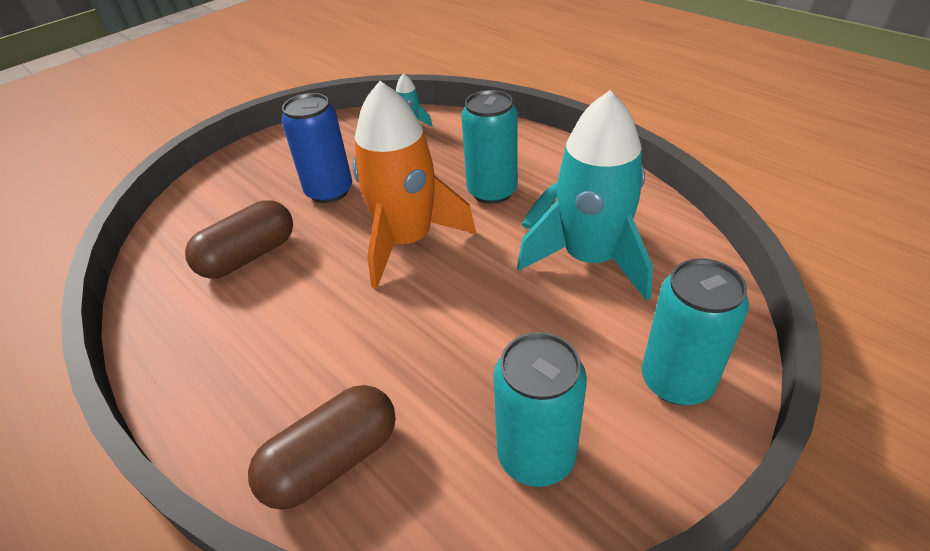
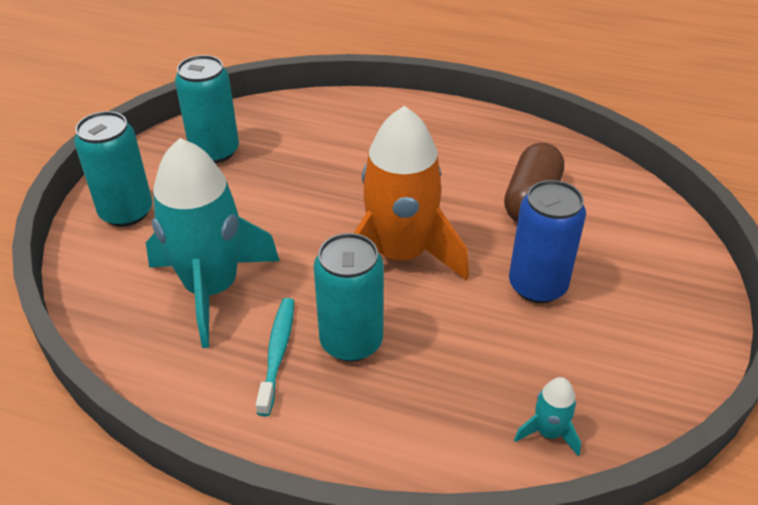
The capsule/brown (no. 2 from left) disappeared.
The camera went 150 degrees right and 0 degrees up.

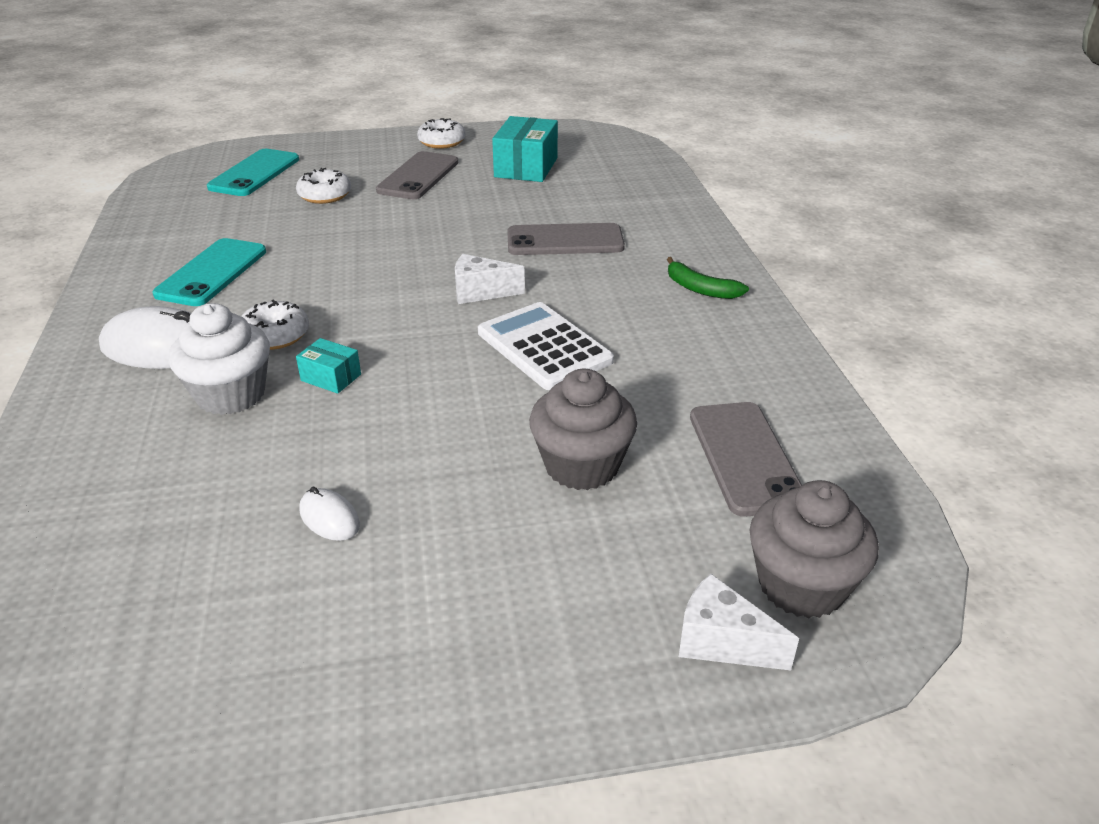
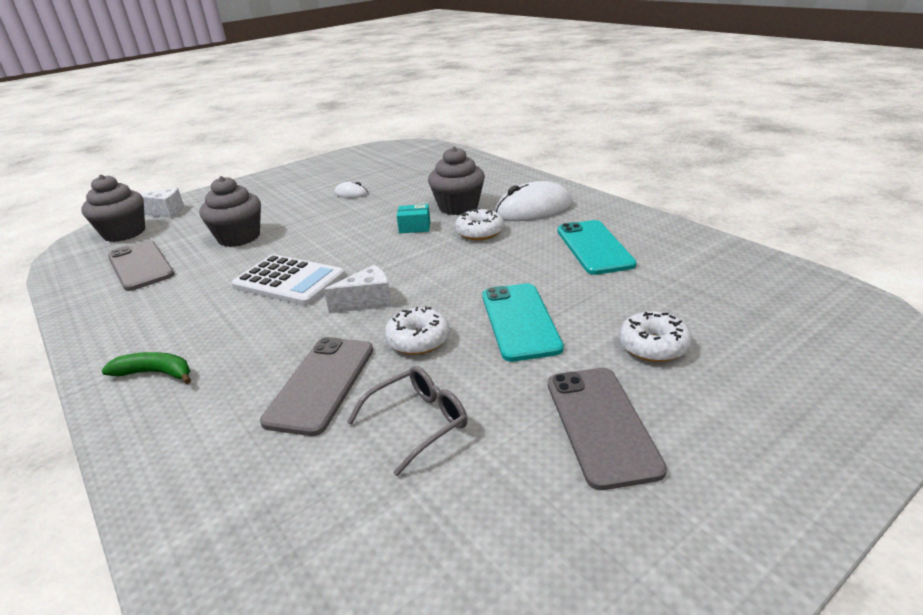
The box/turquoise (no. 2 from left) disappeared.
The donut/white (no. 3 from left in the first image) moved.
The phone/turquoise (no. 2 from left in the first image) moved.
The phone/grey (no. 2 from left) turned 45 degrees counterclockwise.
The cupcake/white became the cupcake/grey (no. 3 from left).
The glasses/grey appeared.
The camera went 155 degrees right and 5 degrees down.

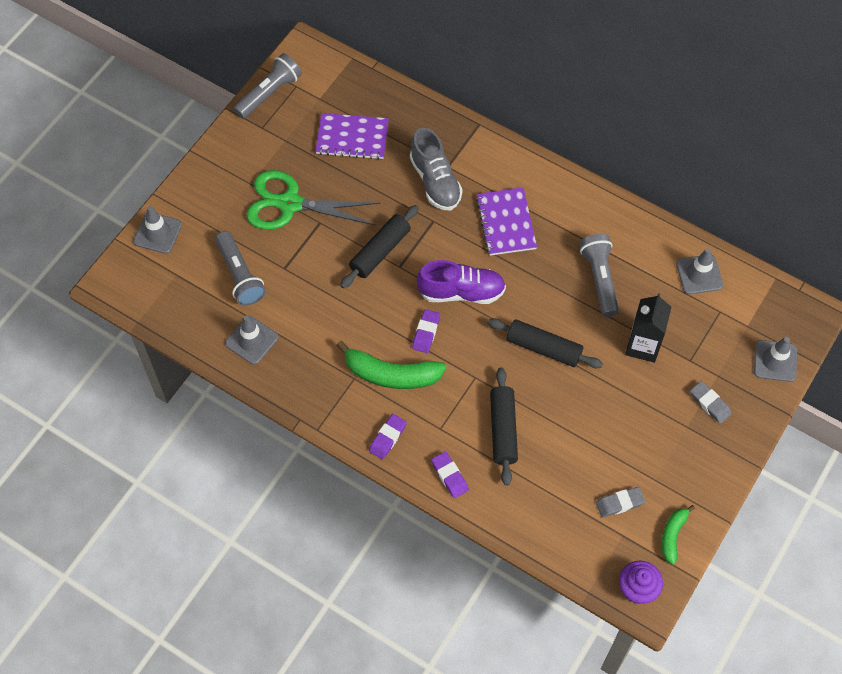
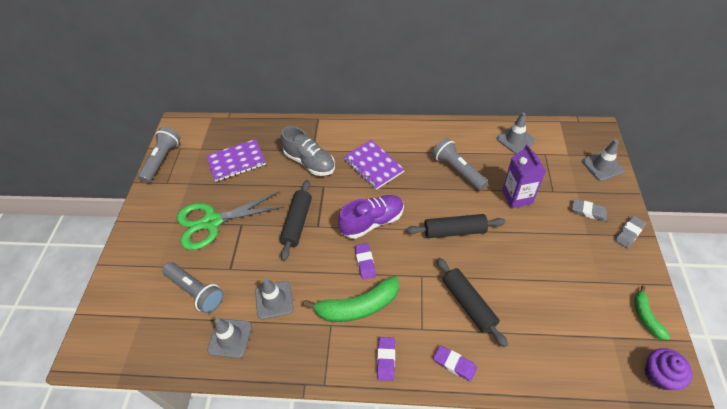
The traffic cone/grey (no. 1 from left in the first image) moved.
The carton/black became the carton/purple.
The eraser/grey (no. 1 from left in the first image) moved.
The camera went 25 degrees left and 10 degrees down.

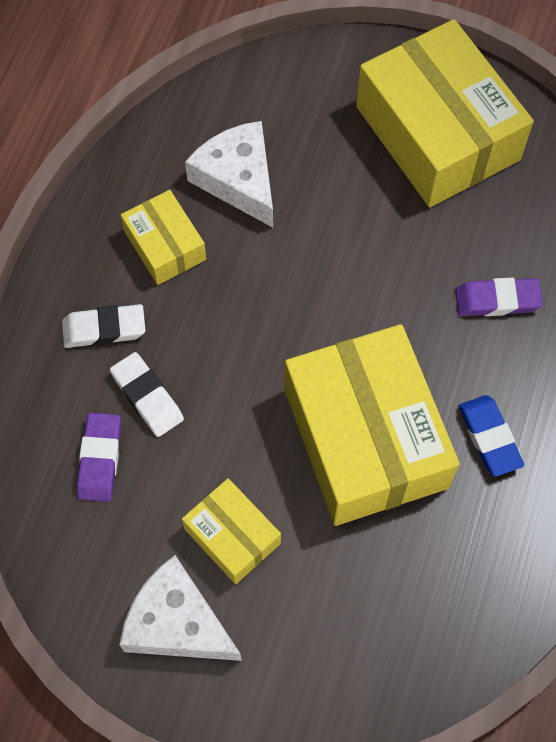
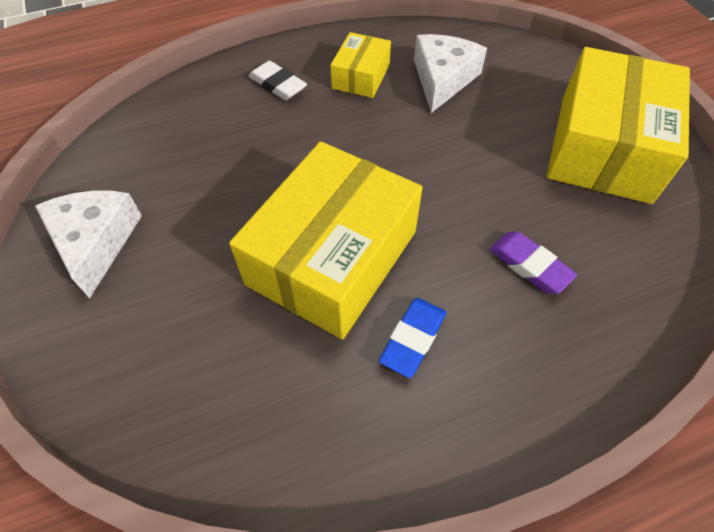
The eraser/white (no. 2 from left) disappeared.
The eraser/purple (no. 1 from left) disappeared.
The box/yellow (no. 2 from left) disappeared.
The camera went 50 degrees right and 10 degrees down.

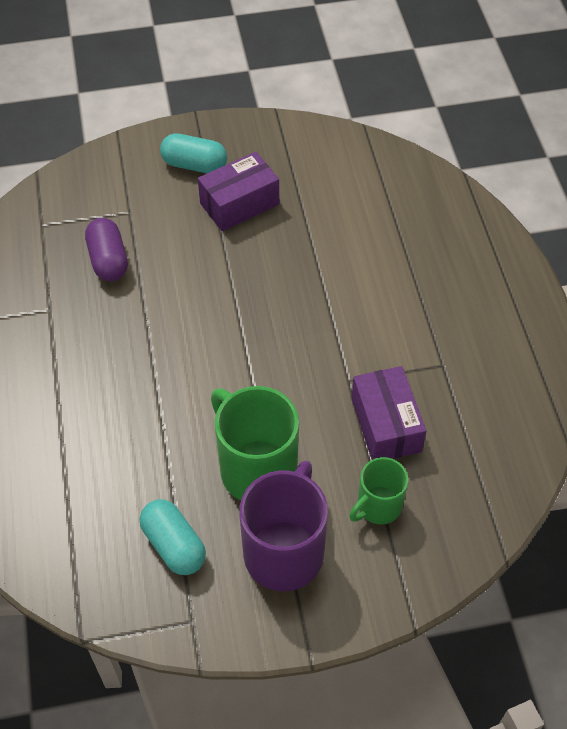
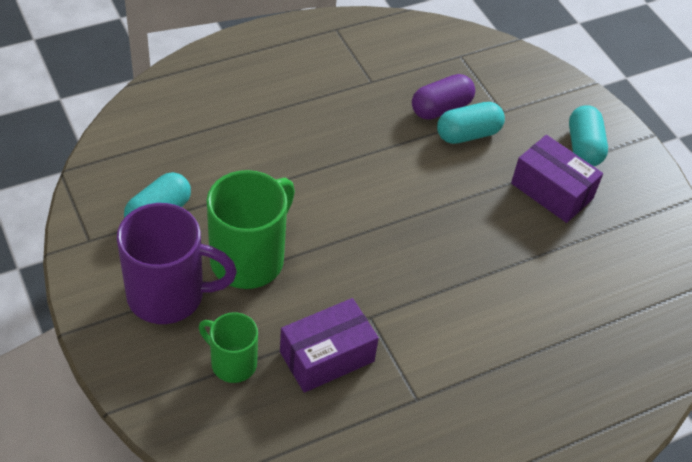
The capsule/turquoise (no. 2 from left) appeared.
The camera went 70 degrees right and 5 degrees down.

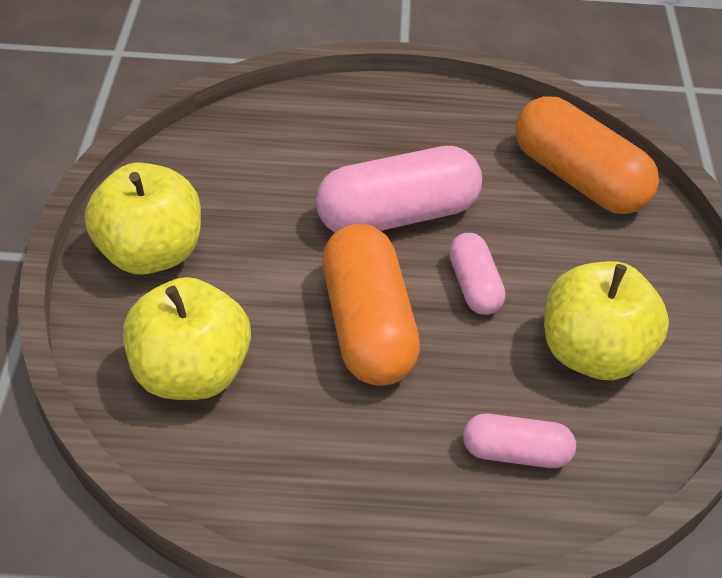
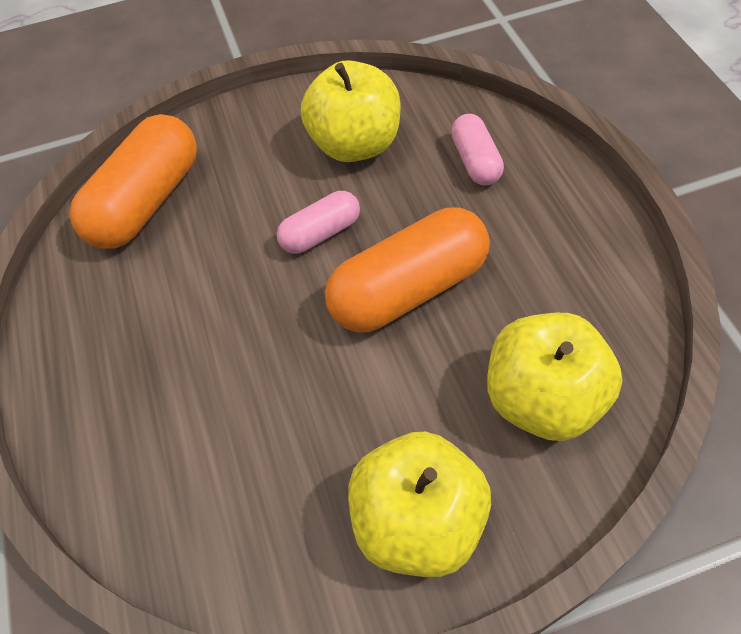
The capsule/pink (no. 1 from left) disappeared.
The camera went 105 degrees left and 10 degrees up.

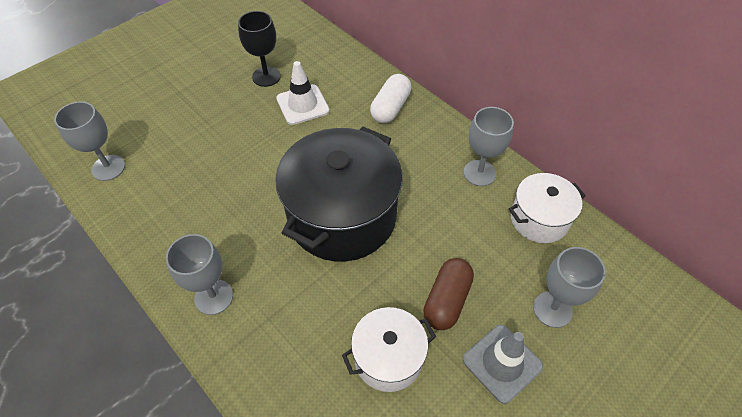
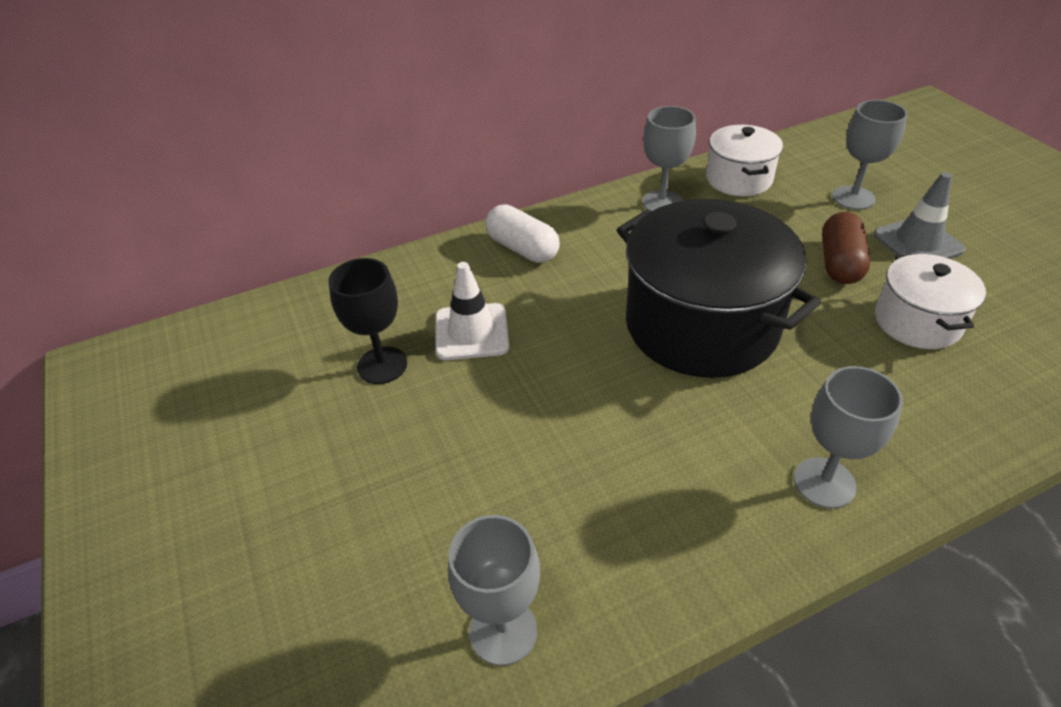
The capsule/brown turned 60 degrees clockwise.
The camera went 70 degrees left and 10 degrees down.

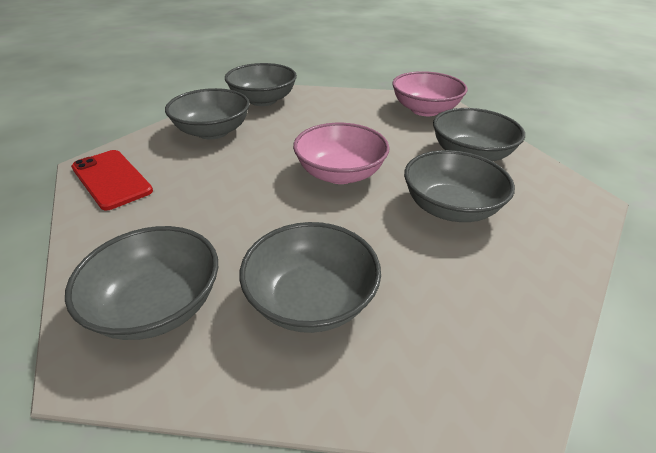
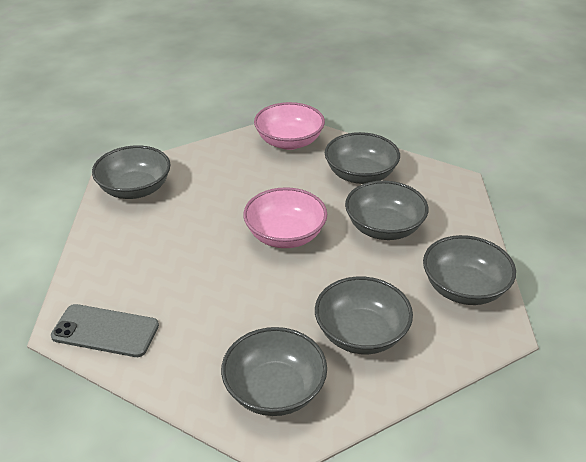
The bowl/grey (no. 2 from left in the first image) moved.
The phone/red became the phone/grey.
The camera went 35 degrees left and 0 degrees up.

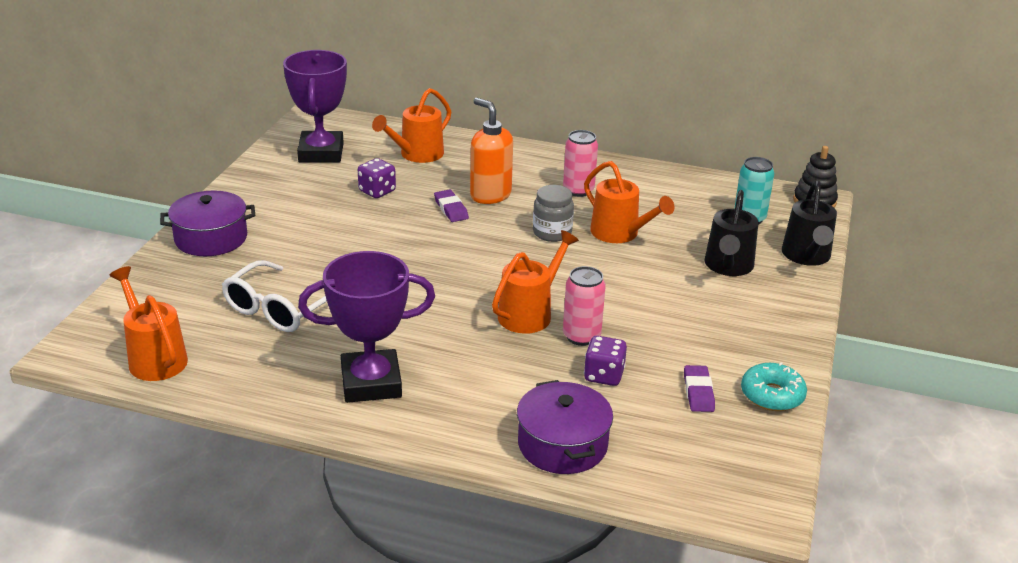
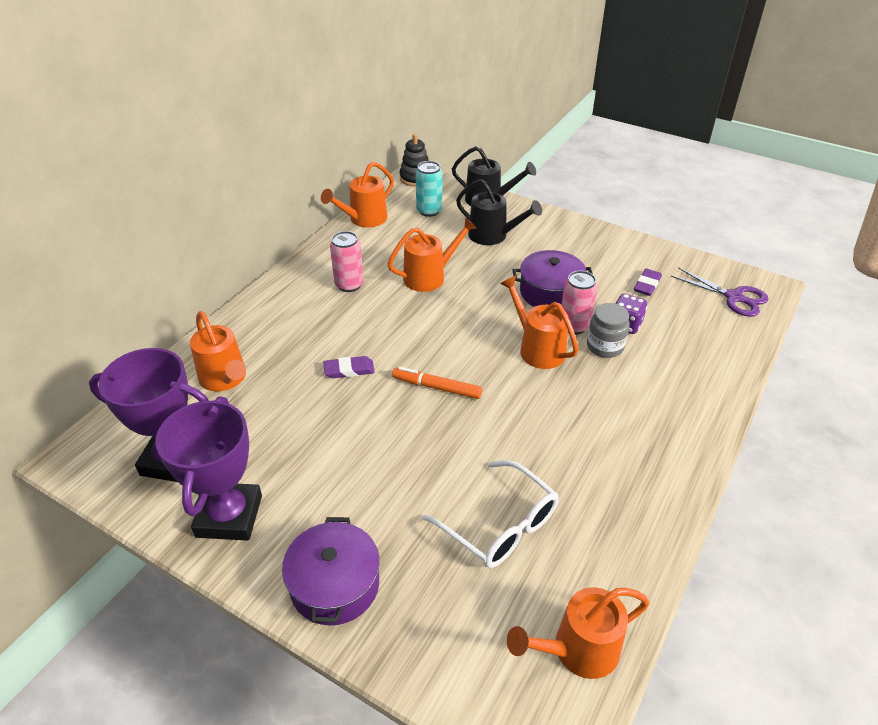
The soap dispenser/orange disappeared.
The dice/purple (no. 1 from left) disappeared.
The jar/grey moved.
The trophy/purple (no. 2 from left) moved.
The donut/turquoise disappeared.
The eraser/purple (no. 2 from left) turned 75 degrees counterclockwise.
The pot/purple (no. 2 from left) moved.
The watering can/orange (no. 2 from left) appeared.
The scissors/purple appeared.
The marker/orange appeared.
The camera went 75 degrees left and 10 degrees up.

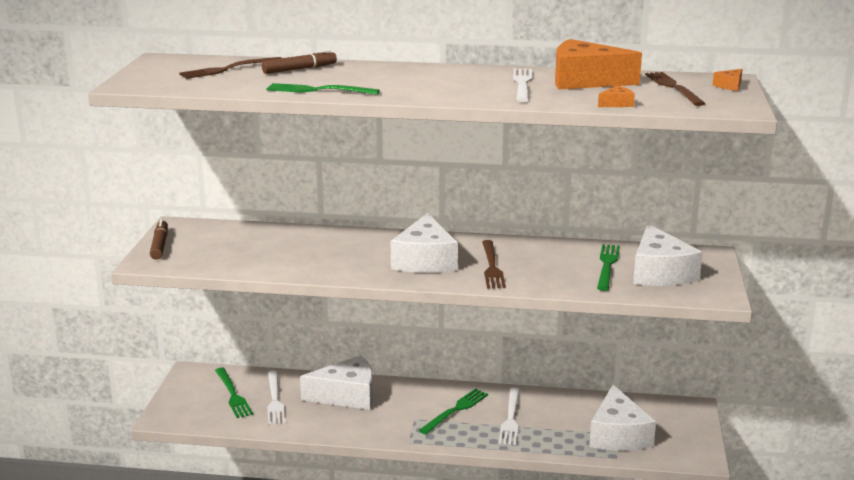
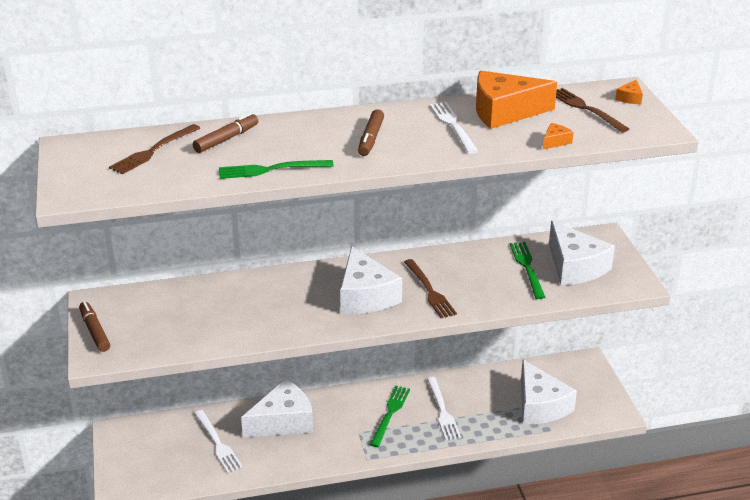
The fork/green (no. 1 from left) disappeared.
The marker/brown (no. 3 from left) appeared.
The camera went 20 degrees left and 10 degrees up.

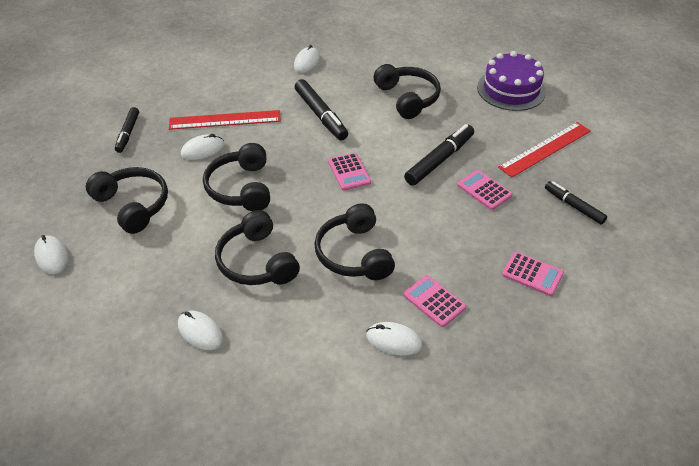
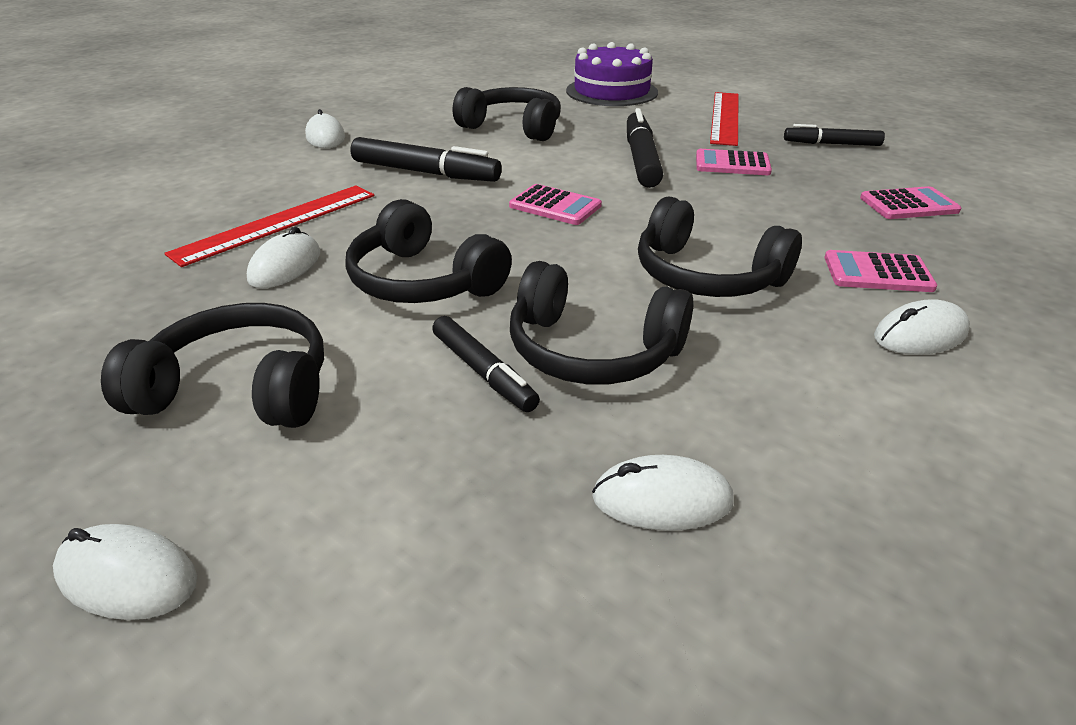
The marker/black (no. 1 from left in the first image) moved.
The camera went 40 degrees left and 10 degrees down.

